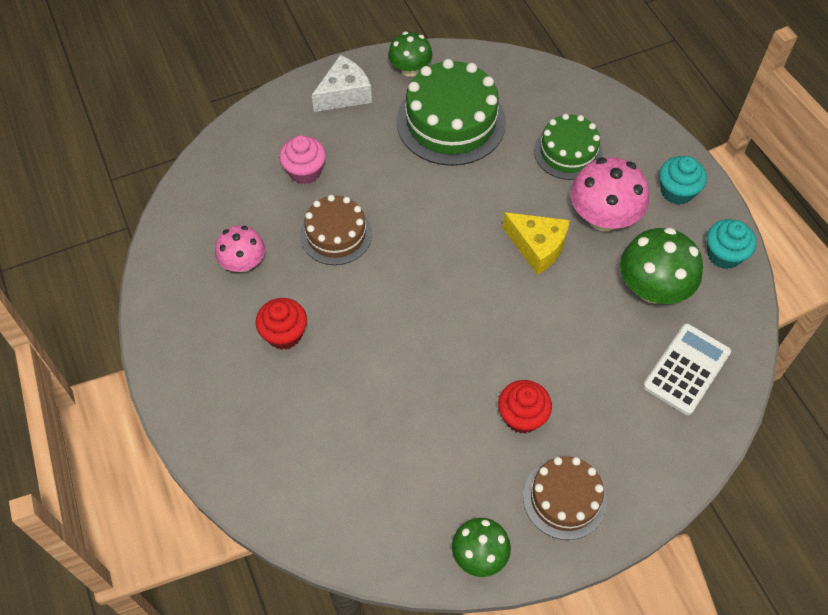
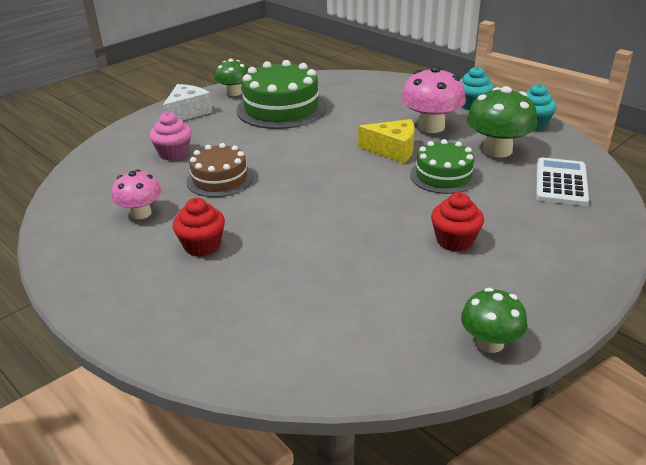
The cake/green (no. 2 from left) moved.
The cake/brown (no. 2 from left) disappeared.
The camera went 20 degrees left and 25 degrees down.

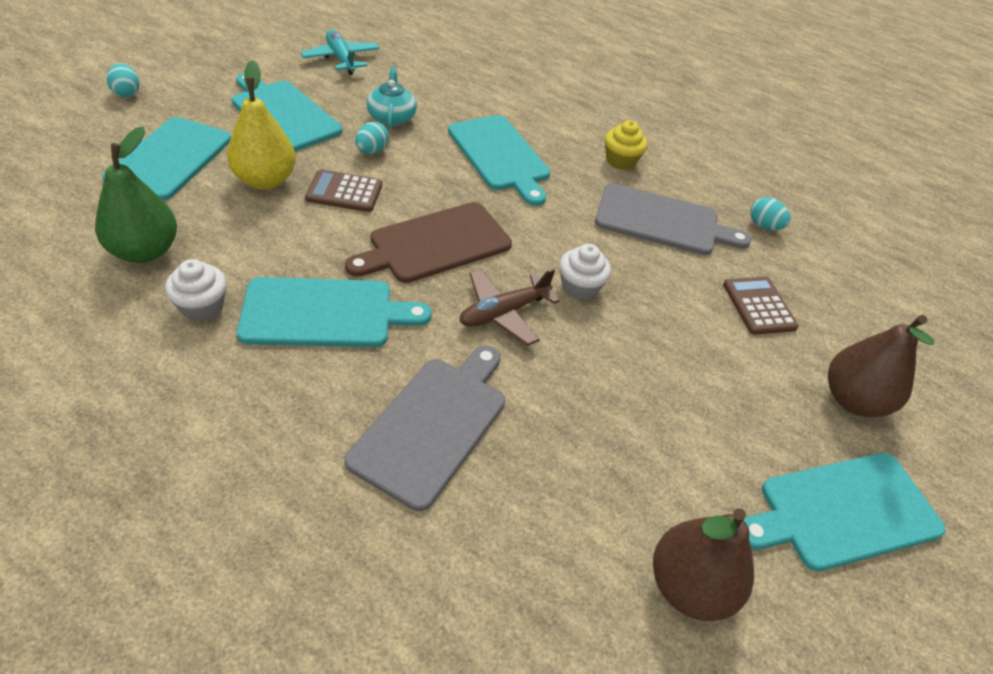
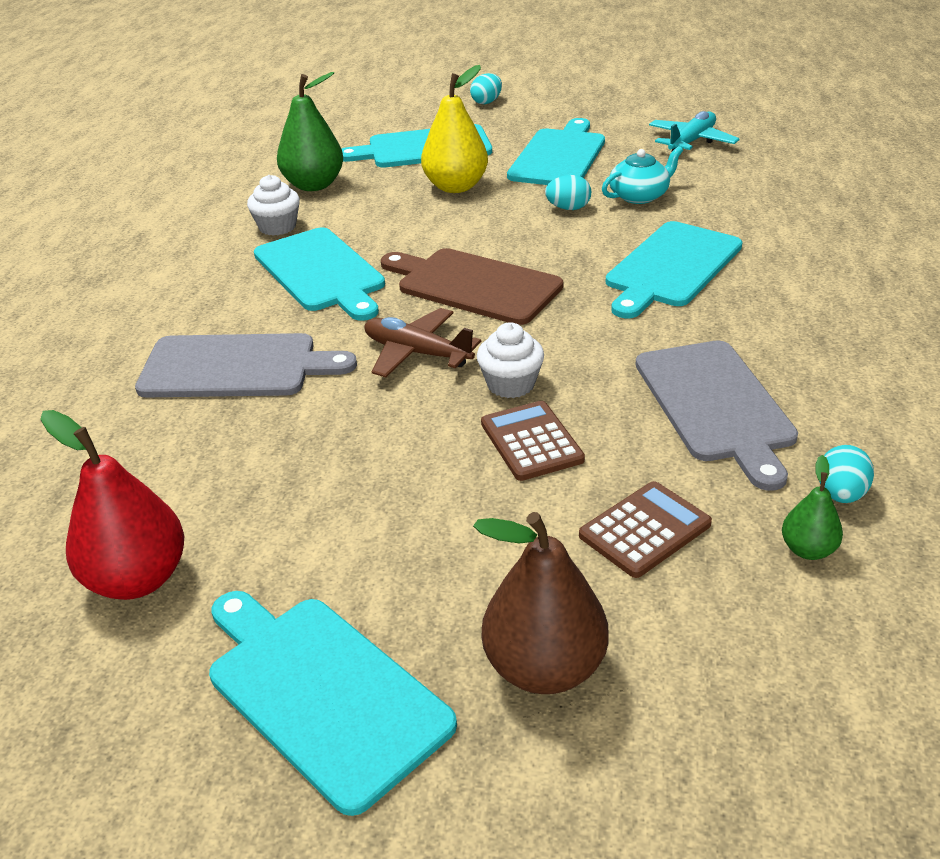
The cupcake/yellow disappeared.
The calculator/brown (no. 1 from left) moved.
The pear/brown (no. 1 from left) became the pear/red.
The pear/green (no. 2 from left) appeared.
The camera went 70 degrees right and 10 degrees down.

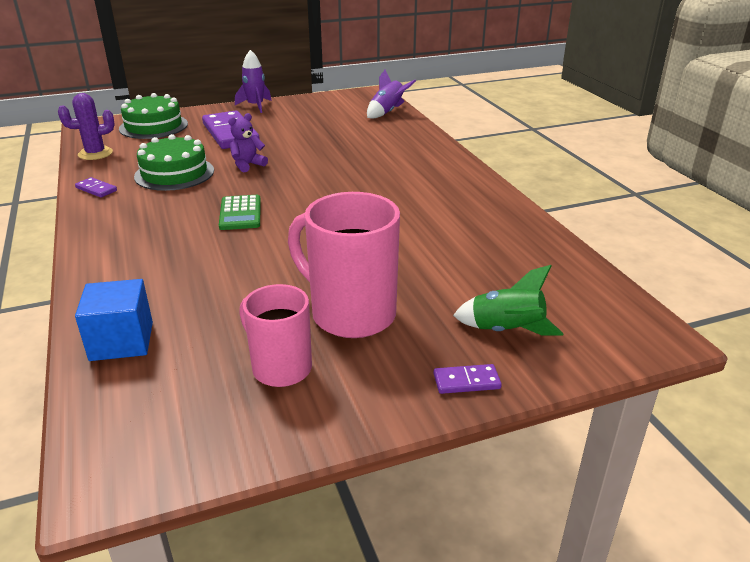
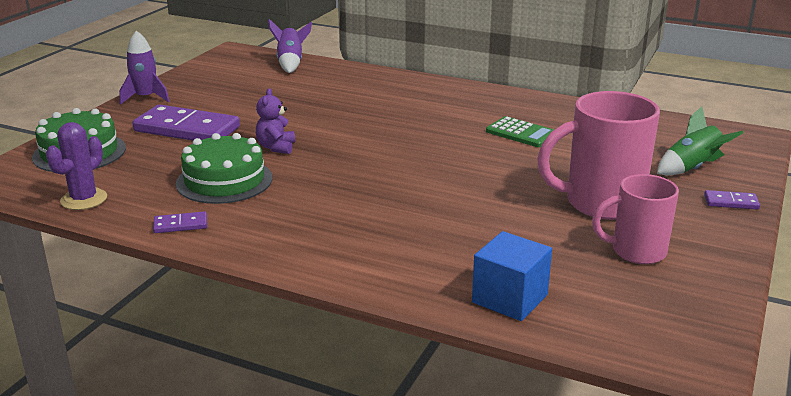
The calculator/green moved.
The domino/purple (no. 3 from left) turned 60 degrees clockwise.
The camera went 45 degrees left and 5 degrees down.

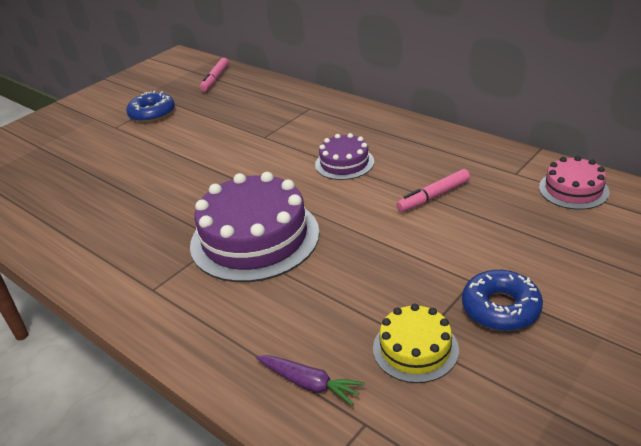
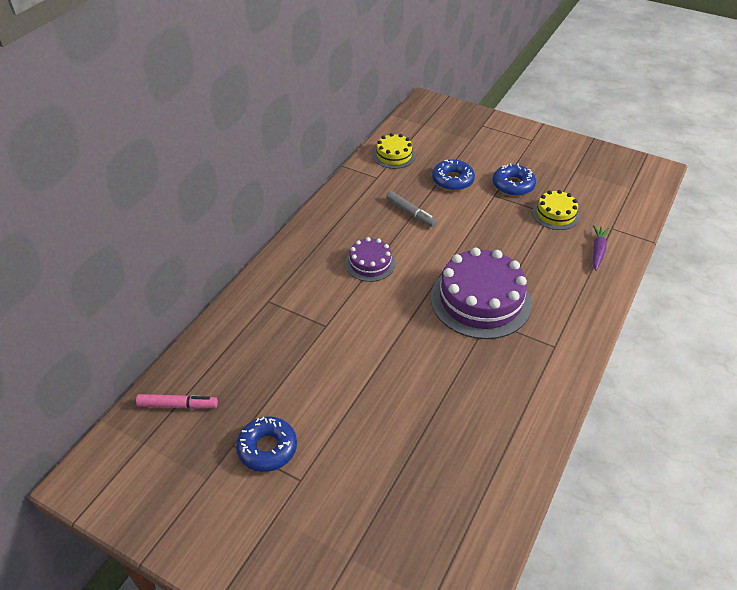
The cake/pink became the cake/yellow (no. 1 from left).
The marker/pink (no. 2 from left) became the marker/grey.
The donut/blue (no. 2 from left) appeared.
The camera went 105 degrees left and 10 degrees up.

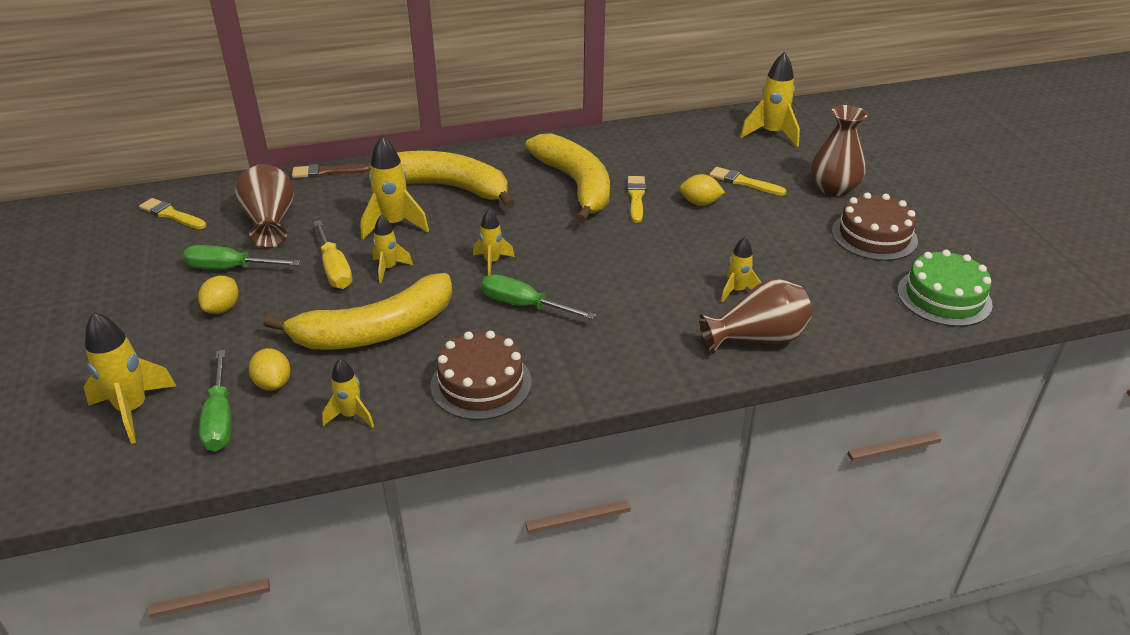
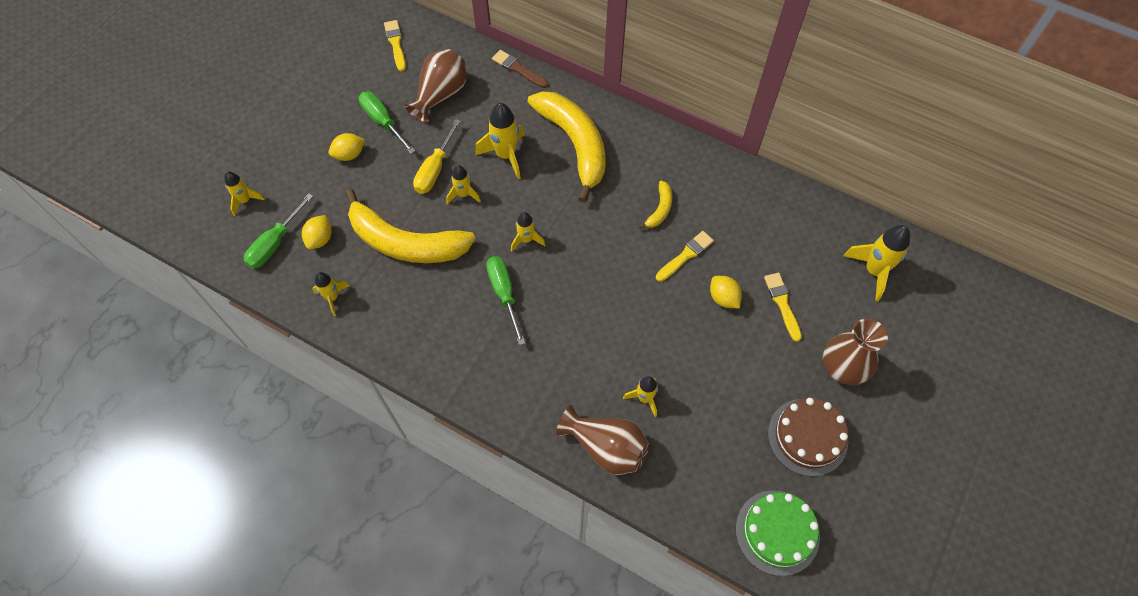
The banana/yellow (no. 3 from left) changed to 0.43 times the size.
The rocket/yellow (no. 1 from left) changed to 0.60 times the size.
The cake/brown (no. 1 from left) disappeared.
The camera went 45 degrees right and 25 degrees up.

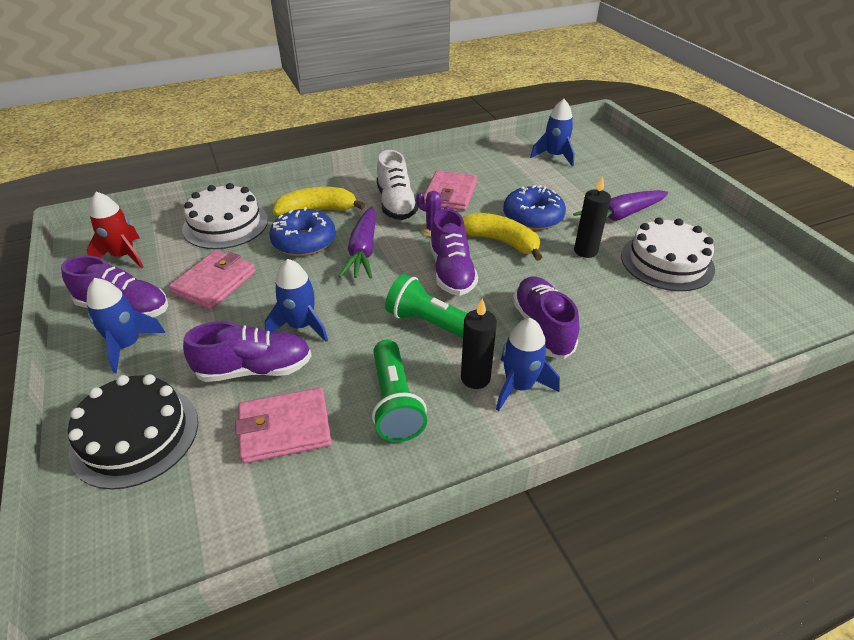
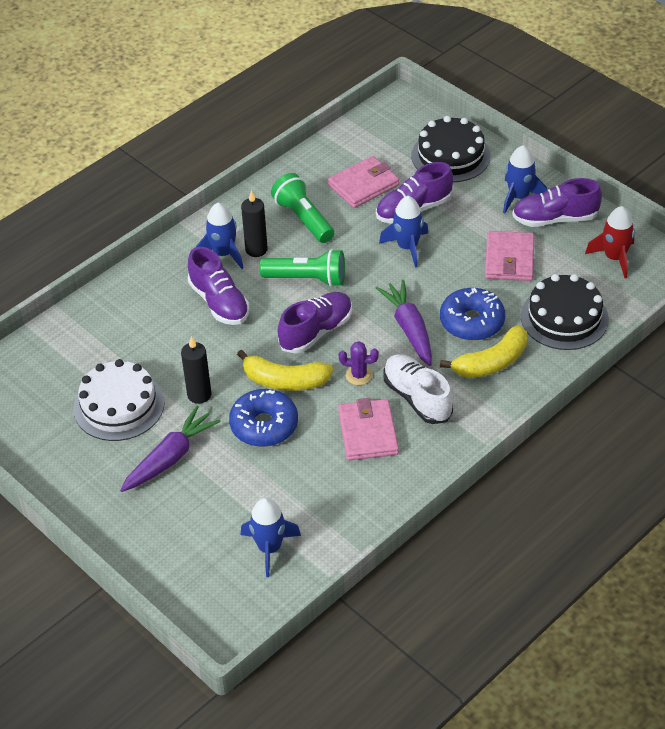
The cake/white (no. 1 from left) became the cake/black (no. 2 from left).
The shoe/purple (no. 3 from left in the first image) turned 75 degrees clockwise.
The camera went 160 degrees right and 5 degrees up.

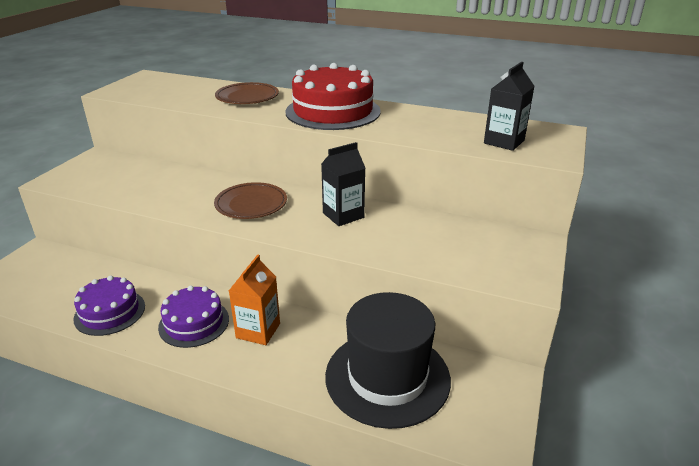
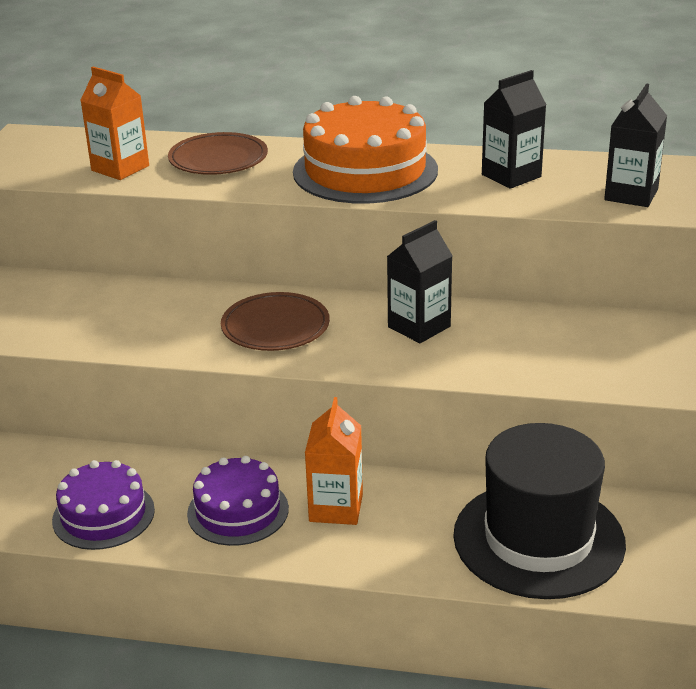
The cake/red became the cake/orange.
The carton/orange (no. 1 from left) appeared.
The carton/black (no. 2 from left) appeared.
The camera went 10 degrees left and 0 degrees up.

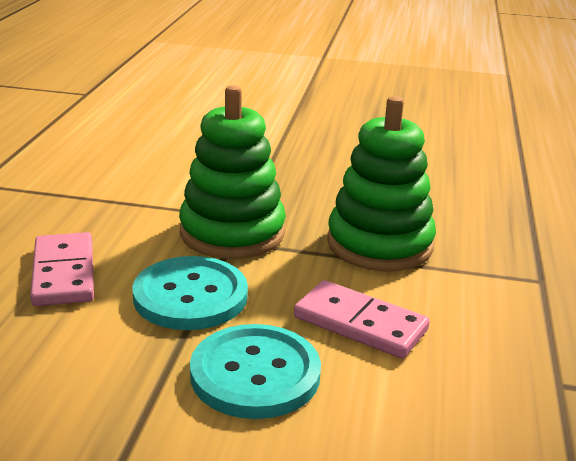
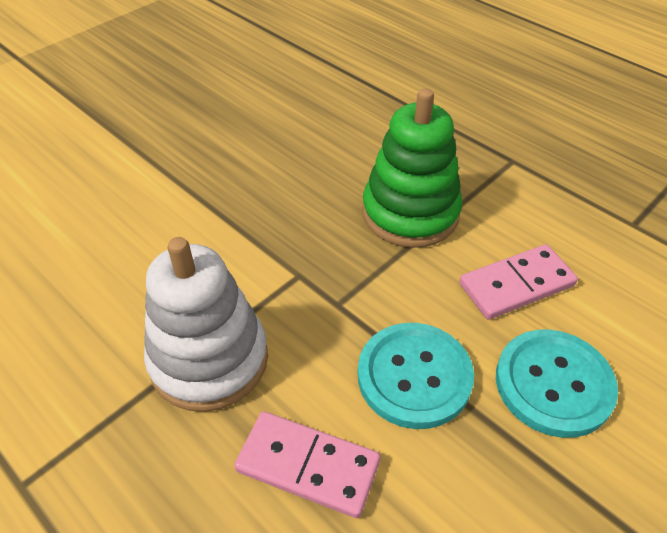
The stacking toy/green (no. 1 from left) disappeared.
The stacking toy/white appeared.
The camera went 55 degrees left and 20 degrees up.

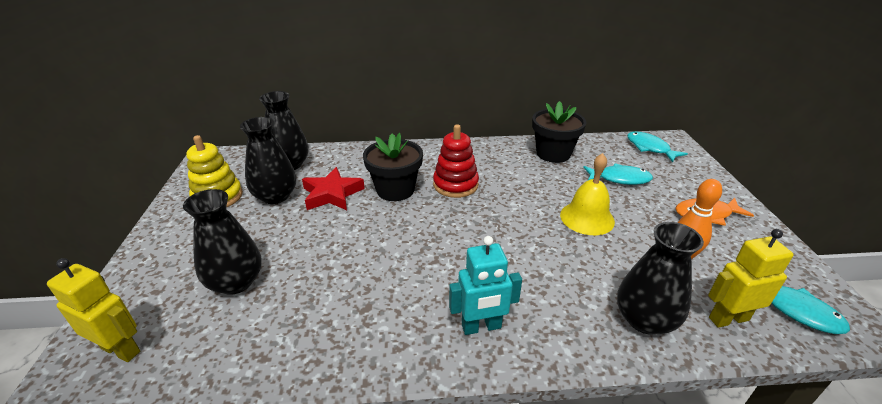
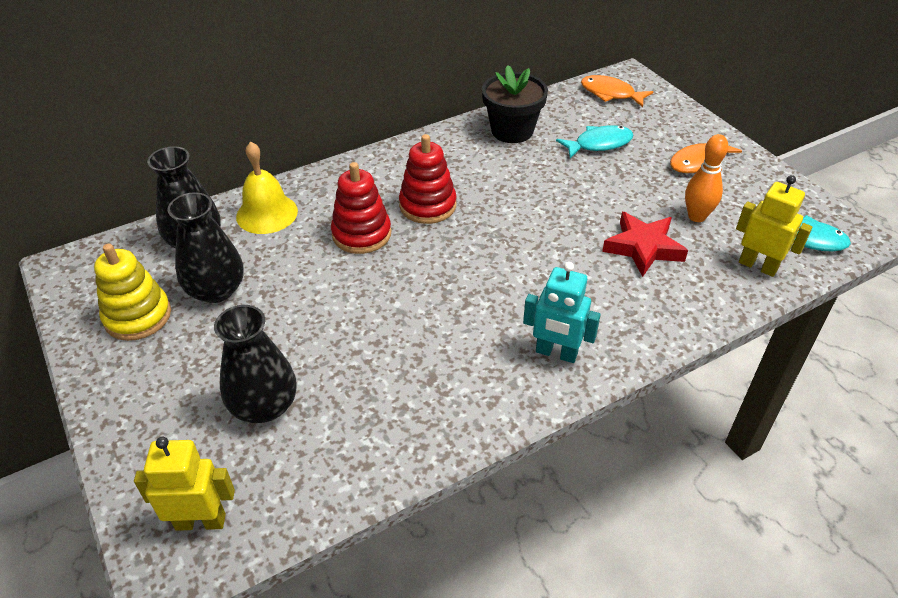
The fish/turquoise (no. 2 from left) became the fish/orange (no. 1 from left).
The flower pot/black (no. 1 from left) was replaced by the stacking toy/red (no. 1 from left).
The bell/yellow moved.
The star/red moved.
The vase/black (no. 4 from left) disappeared.
The robot/yellow (no. 2 from left) turned 75 degrees clockwise.
The robot/turquoise turned 60 degrees clockwise.
The camera went 25 degrees left and 10 degrees up.

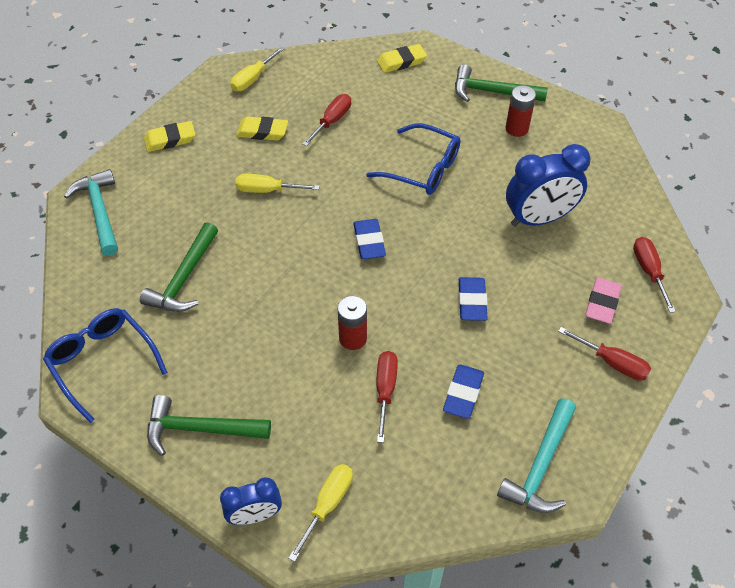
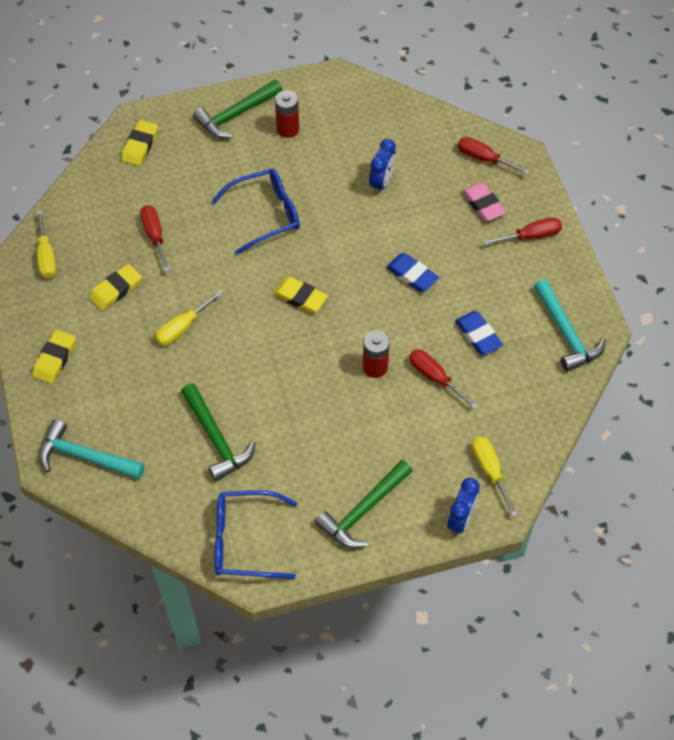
The clock/blue (no. 2 from left in the first image) changed to 0.59 times the size.
The eraser/blue (no. 1 from left) became the eraser/yellow (no. 4 from left).
The camera went 50 degrees left and 5 degrees up.

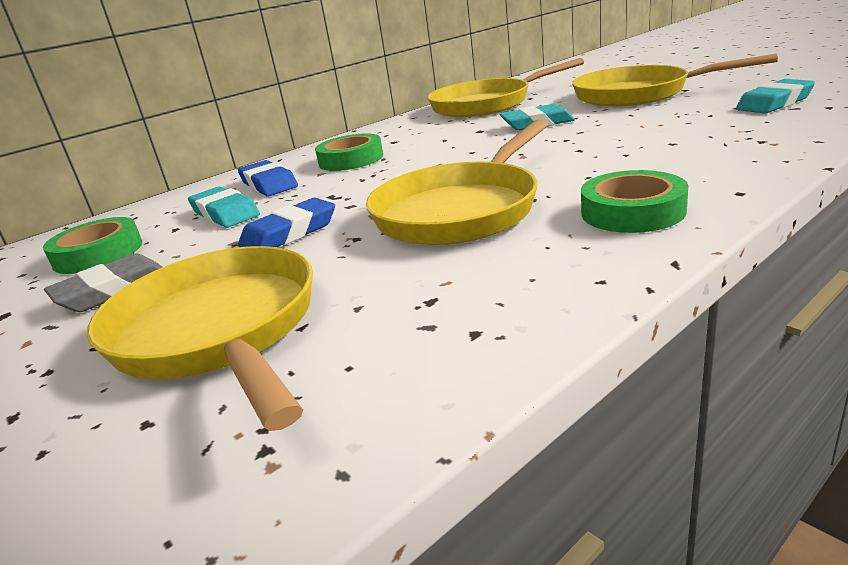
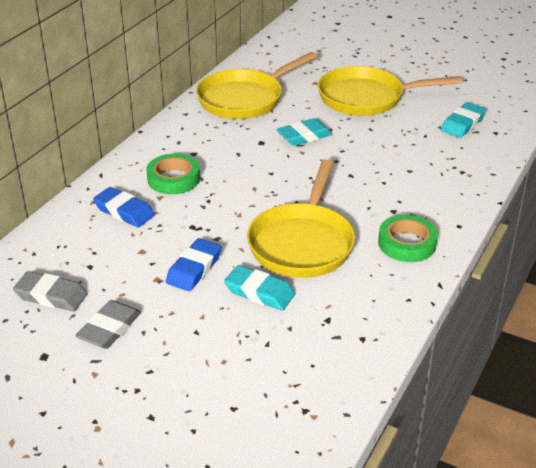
The eraser/turquoise (no. 1 from left) moved.
The tape/green (no. 1 from left) was replaced by the eraser/grey (no. 1 from left).
The pan/yellow (no. 1 from left) disappeared.
The camera went 25 degrees left and 10 degrees up.

